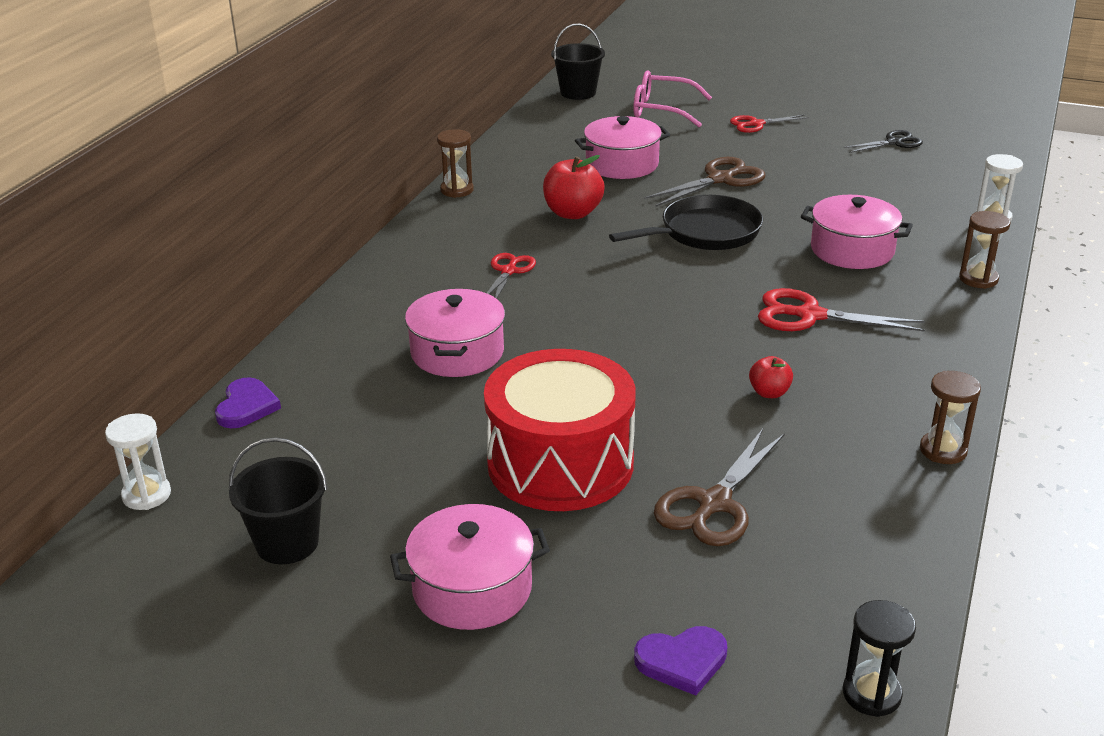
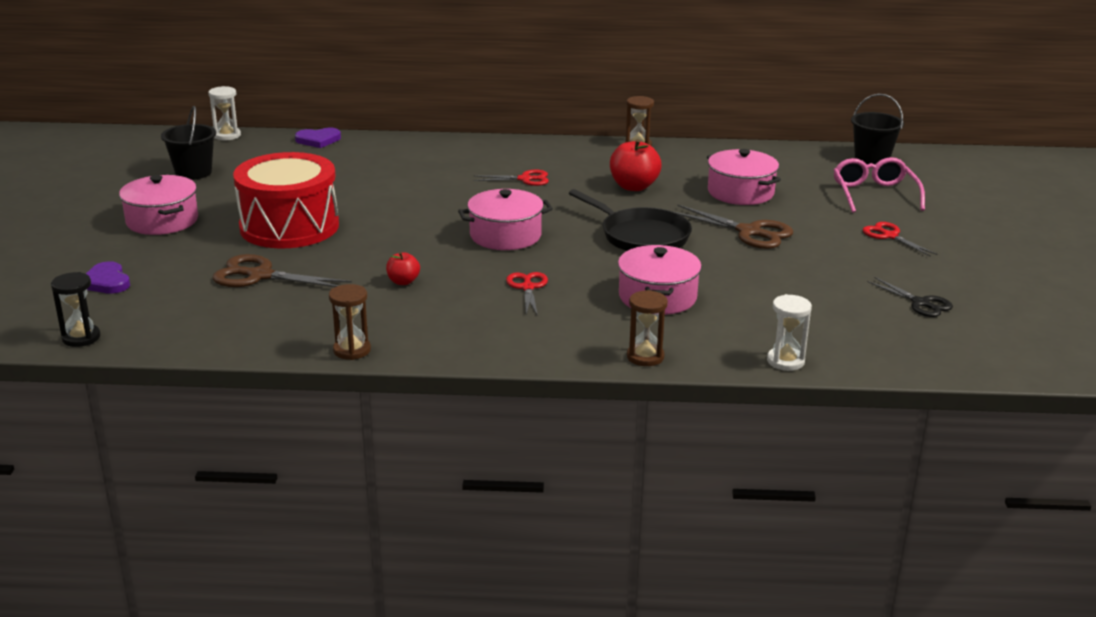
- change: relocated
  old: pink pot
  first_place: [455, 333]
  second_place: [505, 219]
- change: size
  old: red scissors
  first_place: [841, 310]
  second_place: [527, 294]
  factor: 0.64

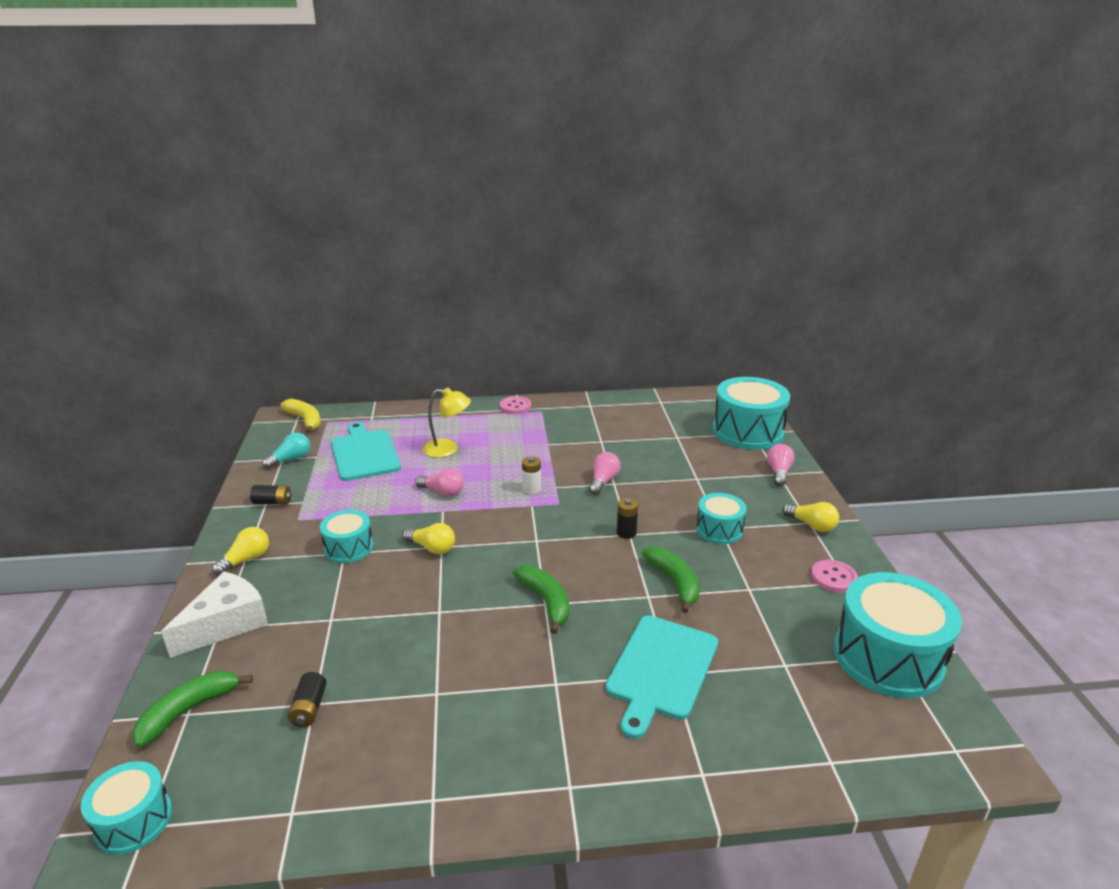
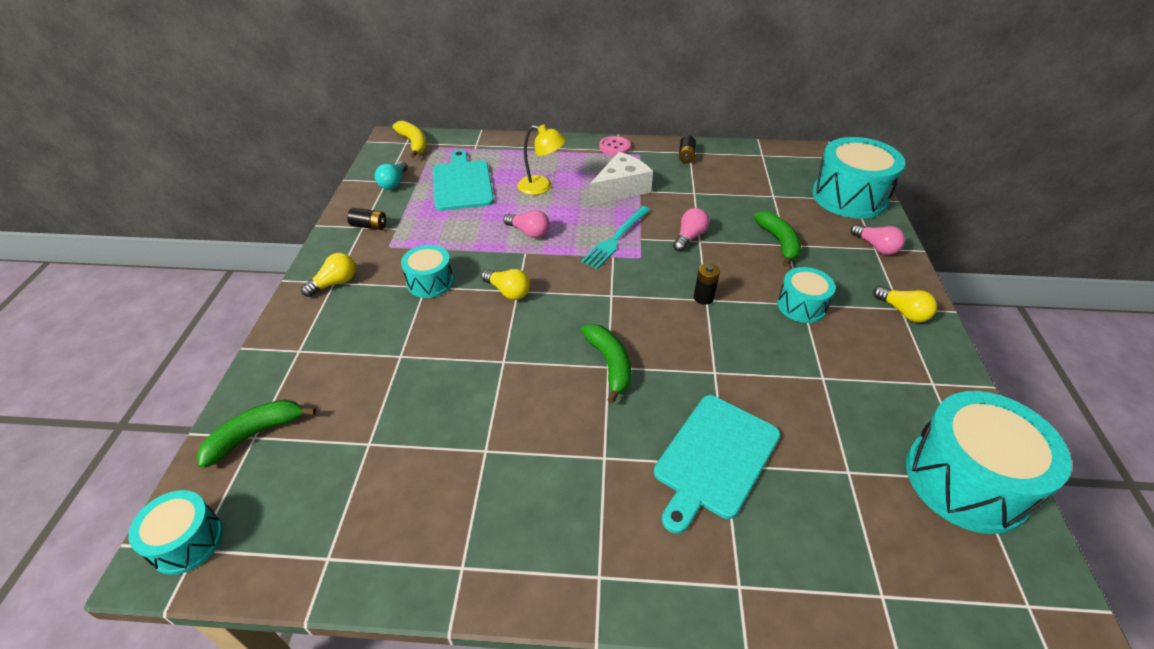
- change: relocated
  old: white cheese
  first_place: [214, 614]
  second_place: [621, 178]
- change: spun
  old: turquoise light bulb
  first_place: [286, 451]
  second_place: [391, 175]
  degrees: 135
- change: relocated
  old: black battery
  first_place: [307, 699]
  second_place: [687, 149]
- change: exchanged
  old: white battery
  new: turquoise fork
  first_place: [531, 475]
  second_place: [615, 237]
- change: relocated
  old: green banana
  first_place: [671, 579]
  second_place: [777, 239]
- change: spun
  old: pink light bulb
  first_place: [781, 465]
  second_place: [878, 239]
  degrees: 120
- change: missing
  old: pink button
  first_place: [834, 576]

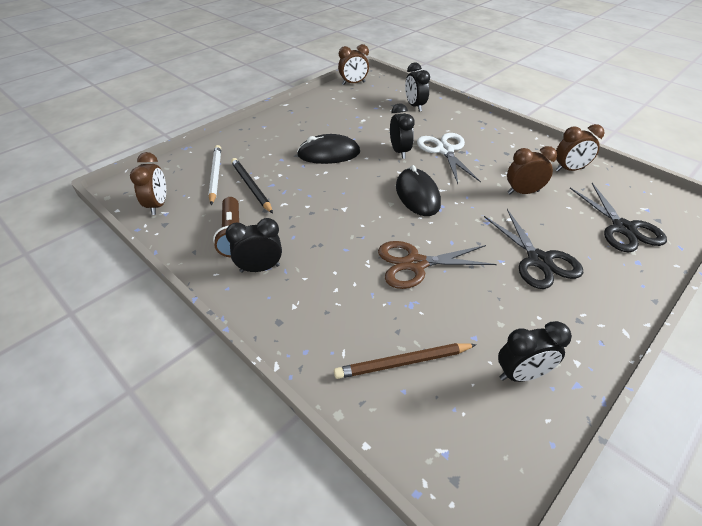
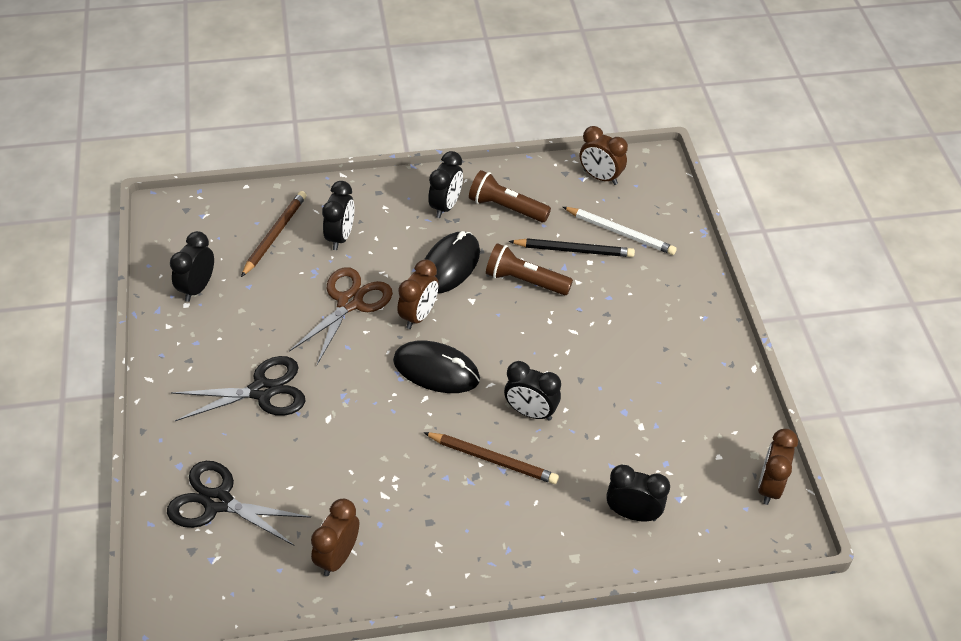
- change: relocated
  old: black mouse
  first_place: [328, 149]
  second_place: [452, 262]
- change: exchanged
  old: white scissors
  new: brown pencil
  first_place: [449, 158]
  second_place: [491, 458]
- change: spun
  old: black scissors
  first_place: [533, 249]
  second_place: [238, 388]
  degrees: 150
- change: relocated
  old: brown clock
  first_place: [532, 170]
  second_place: [418, 294]
- change: appeared
  new: black clock
  second_place: [338, 215]
- change: appeared
  new: brown flashlight
  second_place: [529, 269]

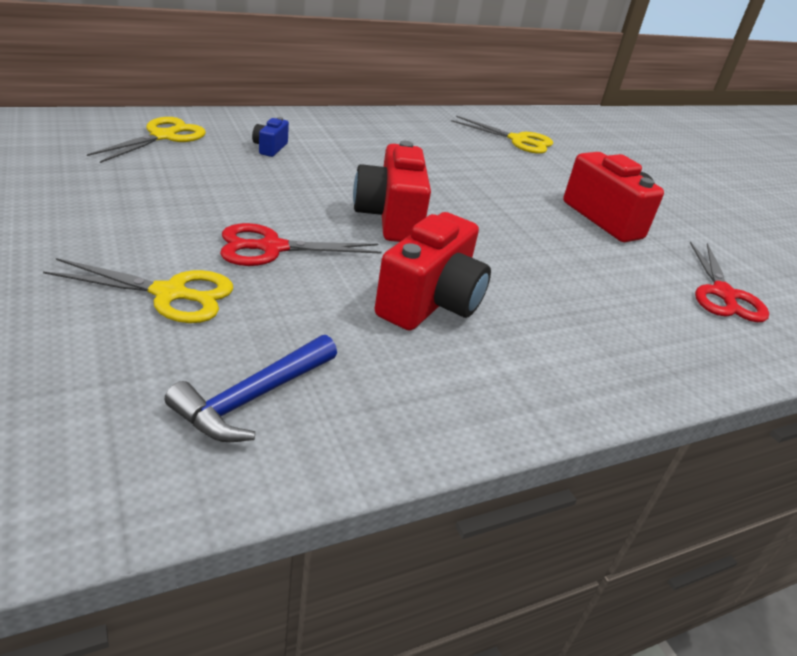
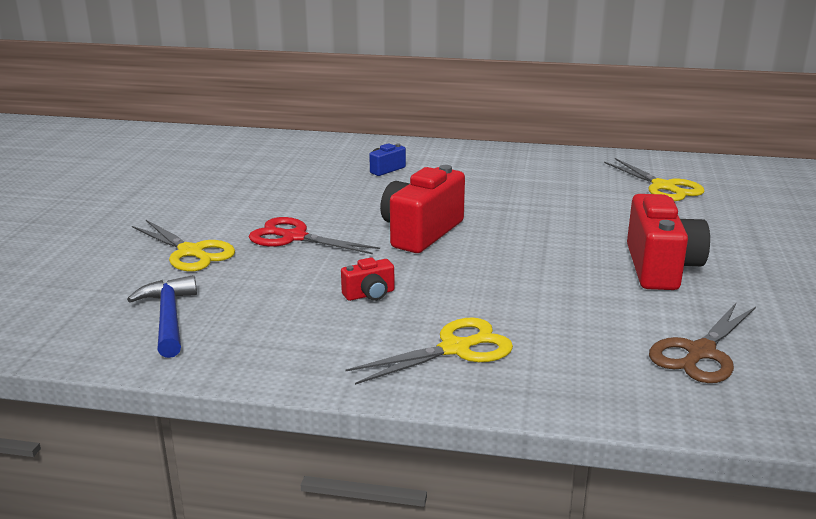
- change: relocated
  old: yellow scissors
  first_place: [146, 140]
  second_place: [429, 351]
- change: spun
  old: blue hammer
  first_place: [251, 388]
  second_place: [162, 316]
  degrees: 90
- change: size
  old: red camera
  first_place: [433, 271]
  second_place: [368, 279]
  factor: 0.48
- change: colour
  old: red scissors
  new: brown scissors
  first_place: [729, 282]
  second_place: [702, 343]

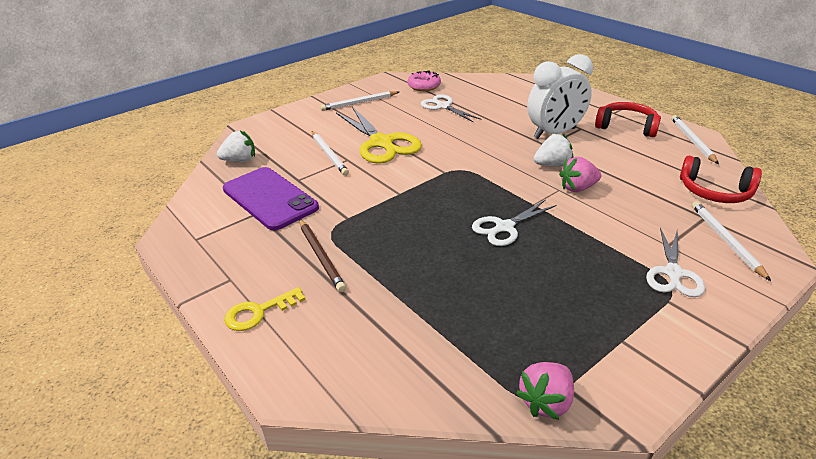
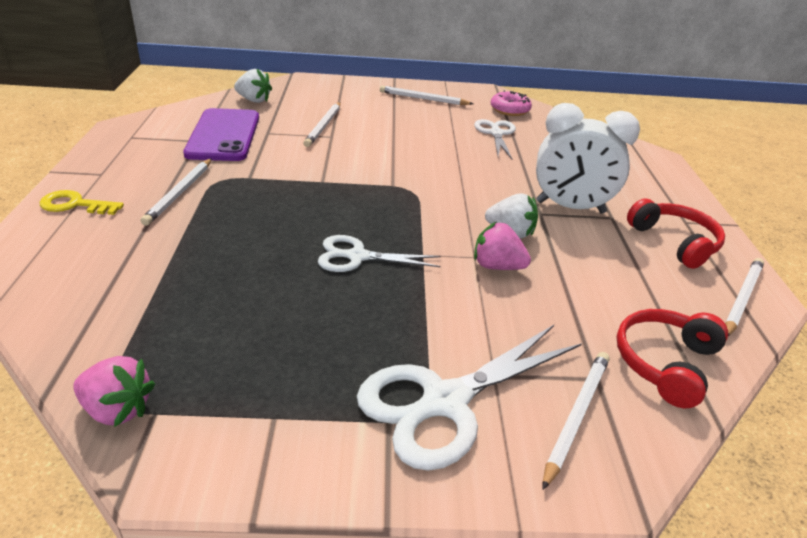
- change: colour
  old: brown pencil
  new: white pencil
  first_place: [323, 255]
  second_place: [176, 192]
- change: missing
  old: yellow scissors
  first_place: [379, 135]
- change: spun
  old: pink strawberry
  first_place: [545, 391]
  second_place: [114, 391]
  degrees: -150
- change: size
  old: white scissors
  first_place: [675, 262]
  second_place: [469, 398]
  factor: 1.63
- change: spun
  old: red headphones
  first_place: [721, 179]
  second_place: [672, 358]
  degrees: 60

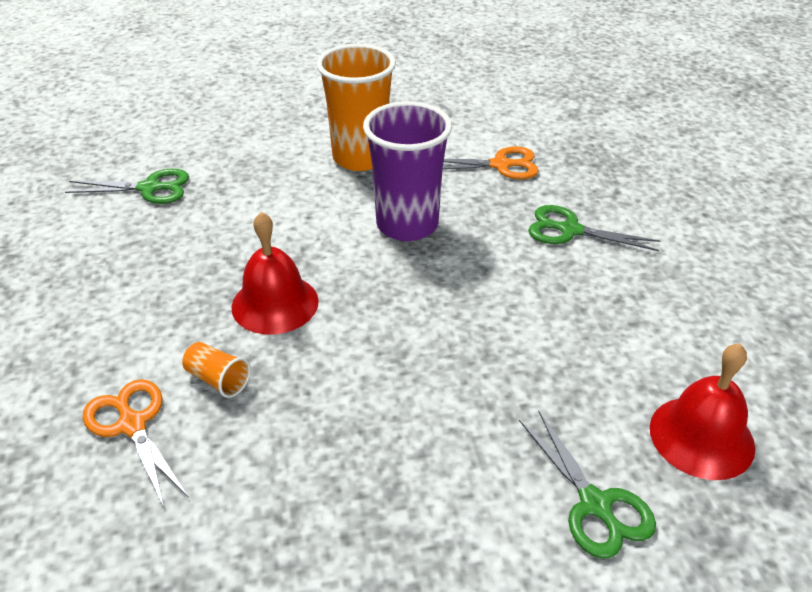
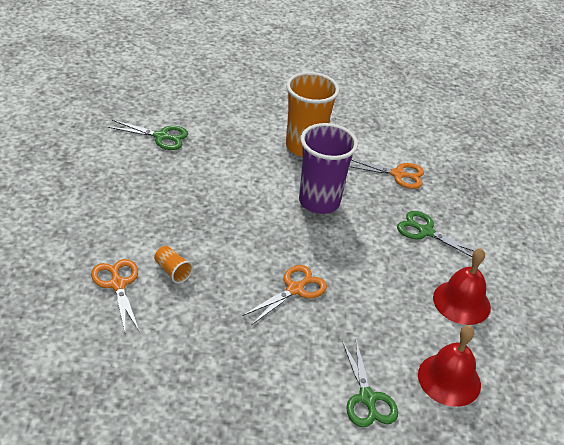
- change: relocated
  old: red bell
  first_place: [275, 273]
  second_place: [462, 286]
- change: appeared
  new: orange scissors
  second_place: [284, 295]

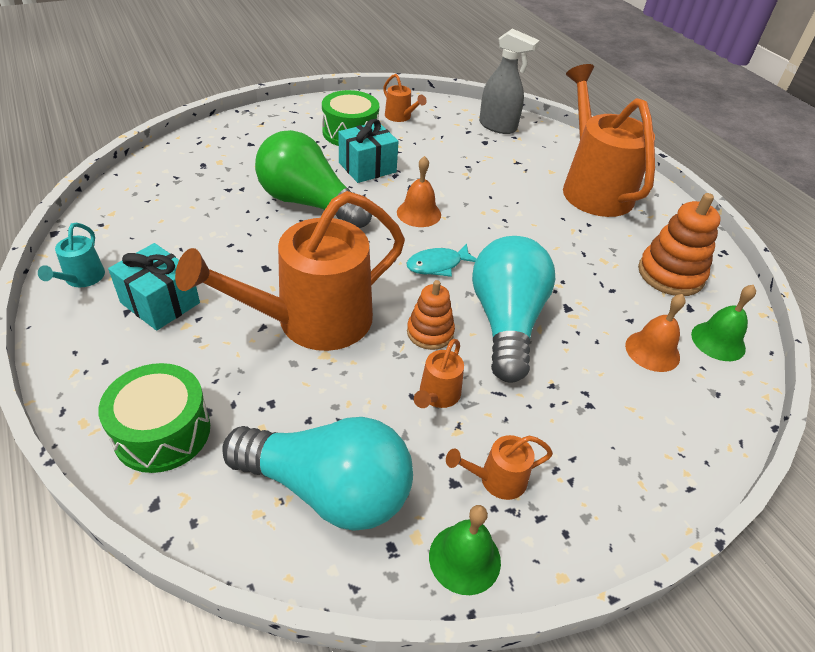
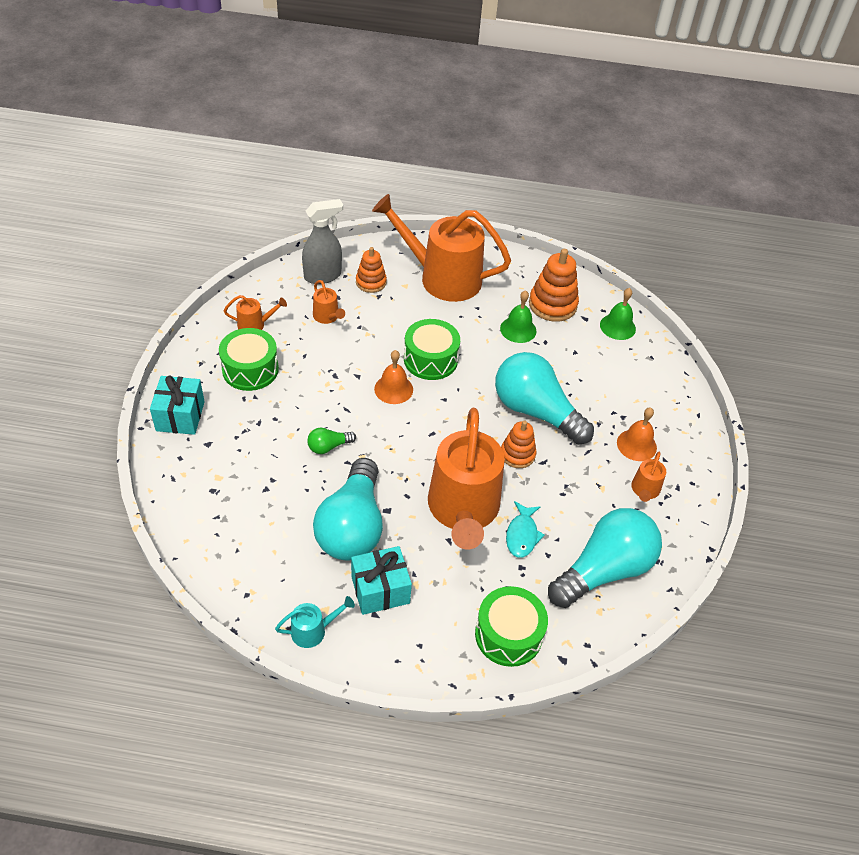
- change: spun
  old: turquoise watering can
  first_place: [71, 255]
  second_place: [315, 622]
  degrees: -60
- change: size
  old: green light bulb
  first_place: [313, 179]
  second_place: [331, 441]
  factor: 0.42
- change: relocated
  old: turquoise gift
  first_place: [368, 151]
  second_place: [177, 405]
- change: relocated
  old: turquoise fish
  first_place: [441, 260]
  second_place: [525, 529]
- change: relocated
  old: orange watering can
  first_place: [439, 373]
  second_place: [329, 302]
- change: relocated
  old: green bell
  first_place: [465, 550]
  second_place: [518, 316]
- change: relocated
  old: orange bell
  first_place: [655, 333]
  second_place: [637, 434]
- change: appeared
  new: turquoise light bulb
  second_place: [348, 509]
- change: appeared
  new: orange stacking toy
  second_place: [371, 270]
- change: appeared
  new: green drum
  second_place: [432, 349]

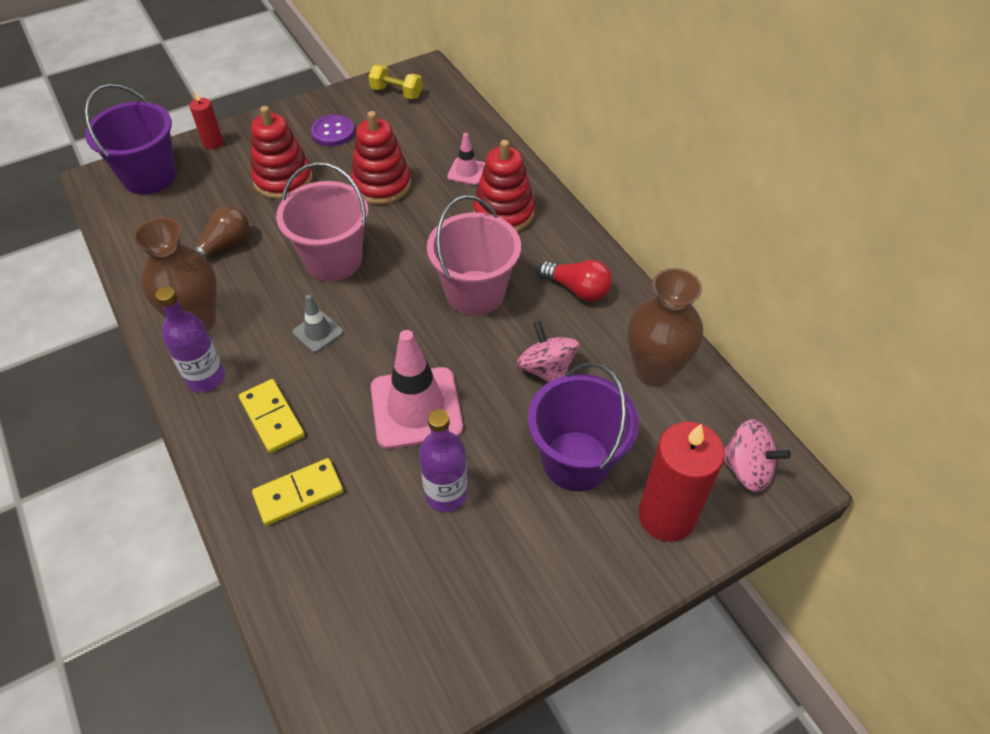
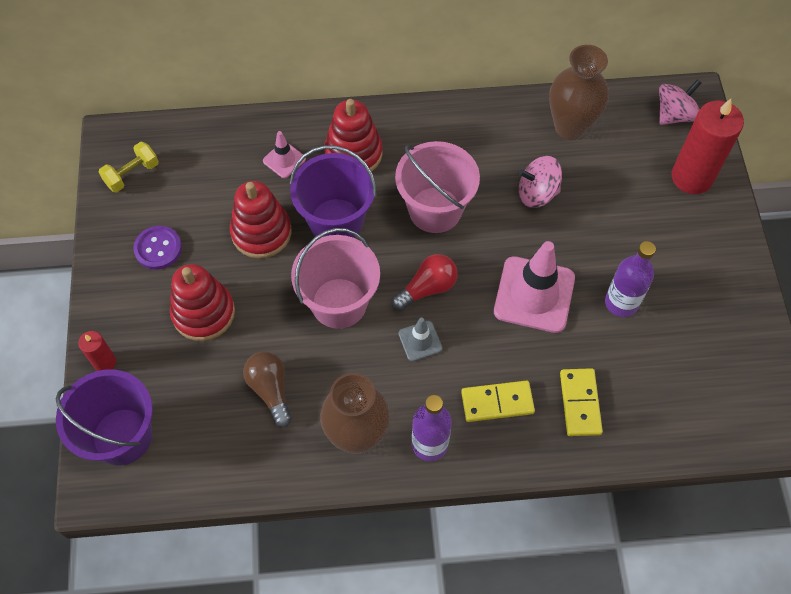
- change: relocated
  old: purple bucket
  first_place: [583, 426]
  second_place: [333, 191]
- change: relocated
  old: red light bulb
  first_place: [575, 281]
  second_place: [424, 282]

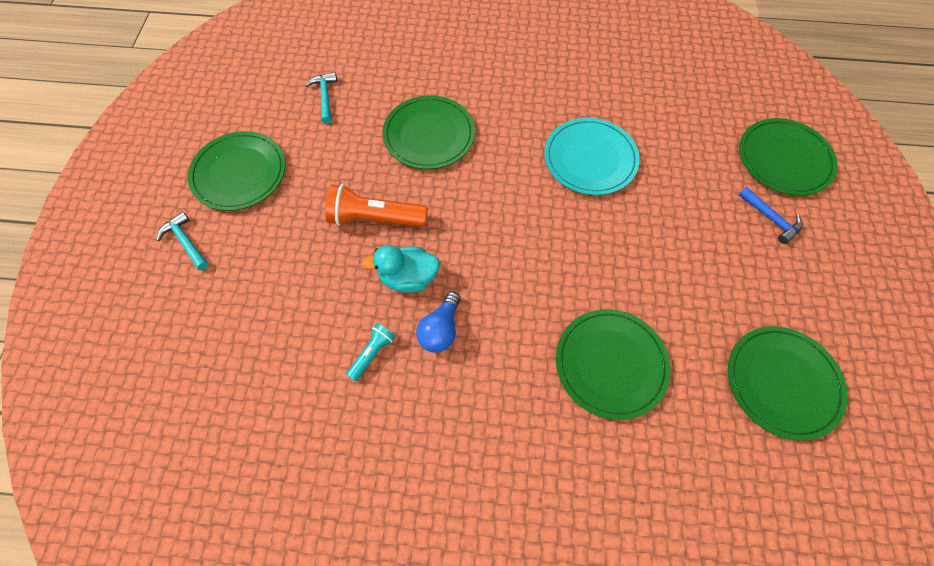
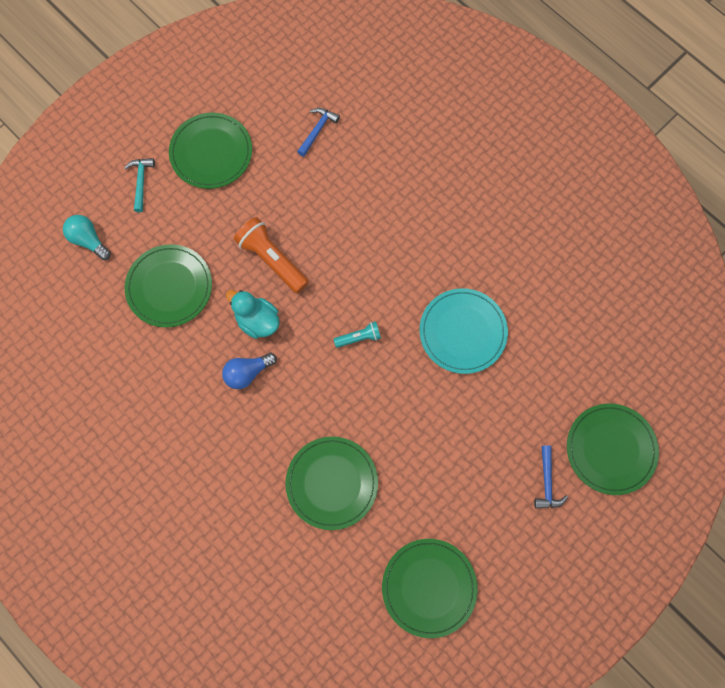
- change: colour
  old: turquoise hammer
  new: blue hammer
  first_place: [321, 98]
  second_place: [318, 132]
- change: relocated
  old: turquoise flashlight
  first_place: [370, 352]
  second_place: [357, 334]
- change: relocated
  old: green plate
  first_place: [428, 132]
  second_place: [168, 285]
- change: appeared
  new: turquoise light bulb
  second_place: [87, 237]

